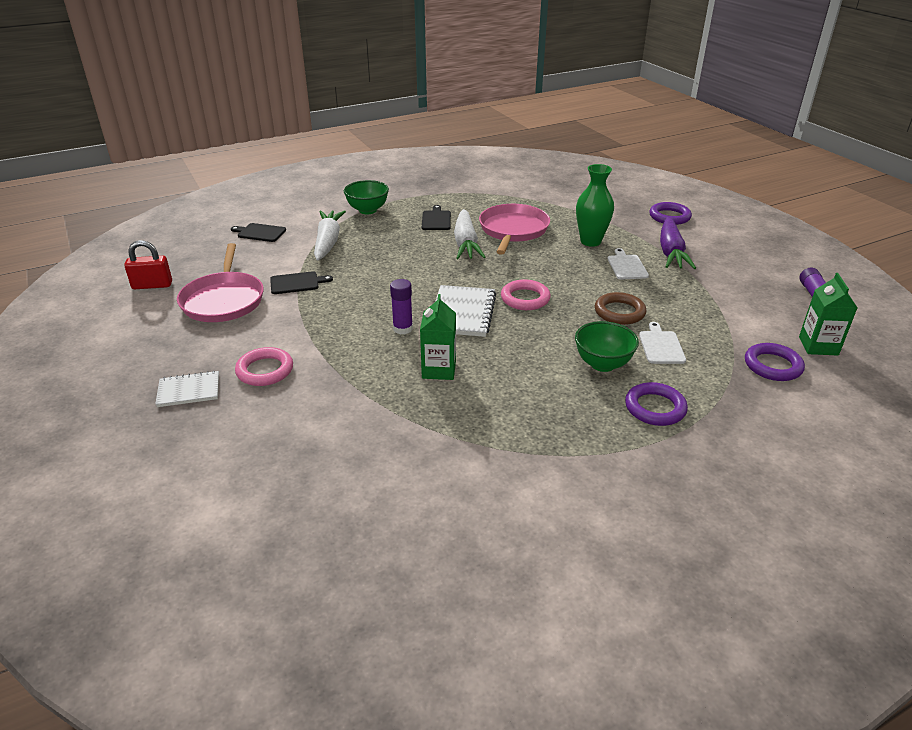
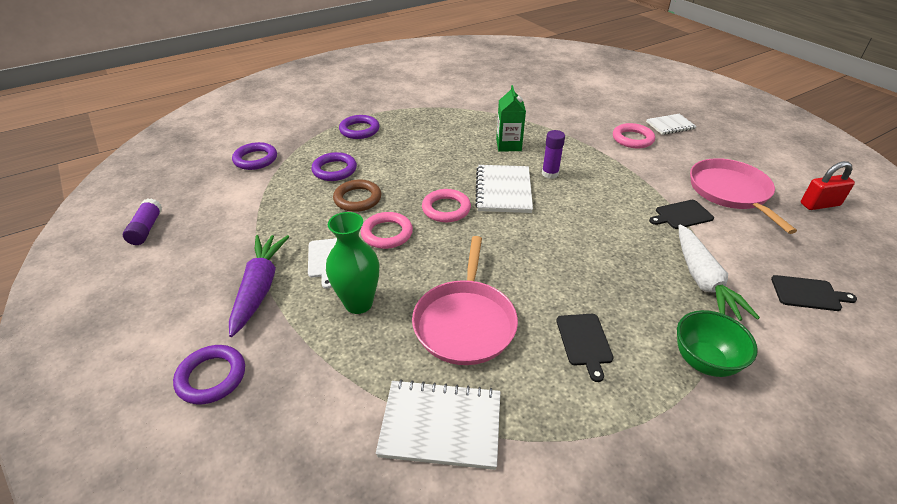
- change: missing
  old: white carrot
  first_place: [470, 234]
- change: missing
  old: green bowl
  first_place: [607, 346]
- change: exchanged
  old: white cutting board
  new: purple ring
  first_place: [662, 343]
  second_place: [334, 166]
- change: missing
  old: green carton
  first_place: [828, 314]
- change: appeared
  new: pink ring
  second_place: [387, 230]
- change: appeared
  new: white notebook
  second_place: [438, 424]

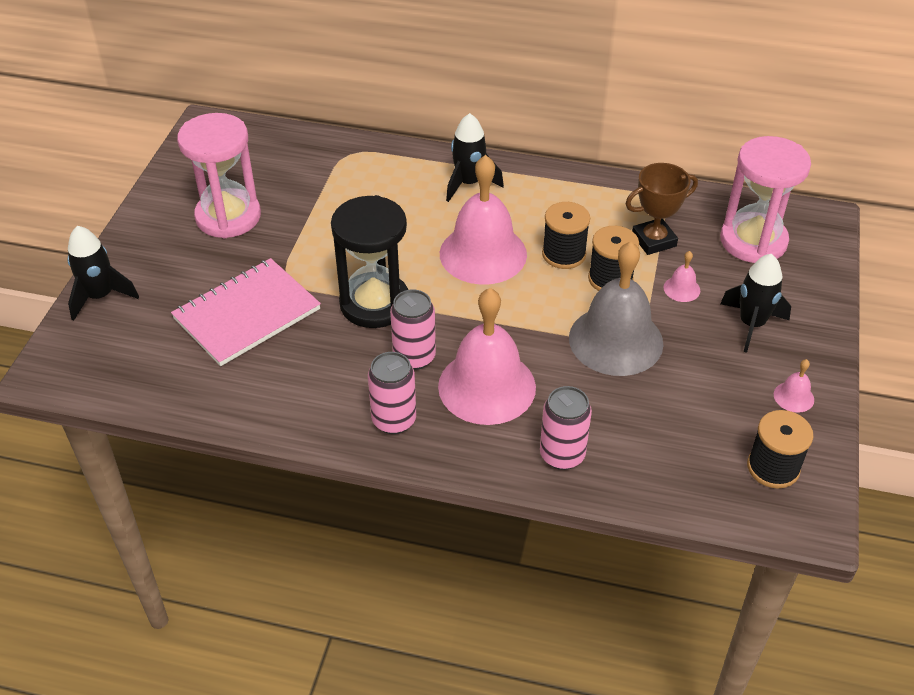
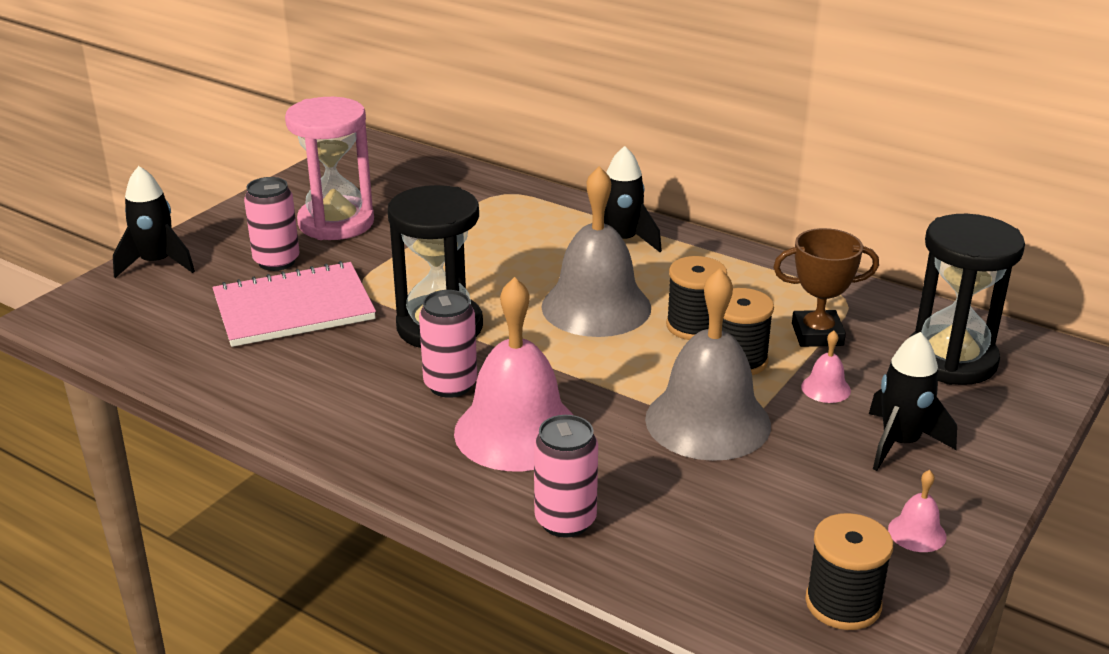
- change: relocated
  old: pink can
  first_place: [392, 393]
  second_place: [272, 224]
- change: colour
  old: pink bell
  new: grey bell
  first_place: [483, 220]
  second_place: [596, 251]
- change: colour
  old: pink hourglass
  new: black hourglass
  first_place: [765, 199]
  second_place: [967, 299]

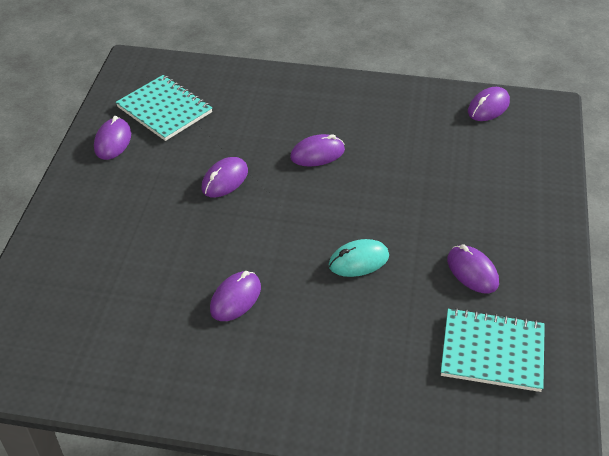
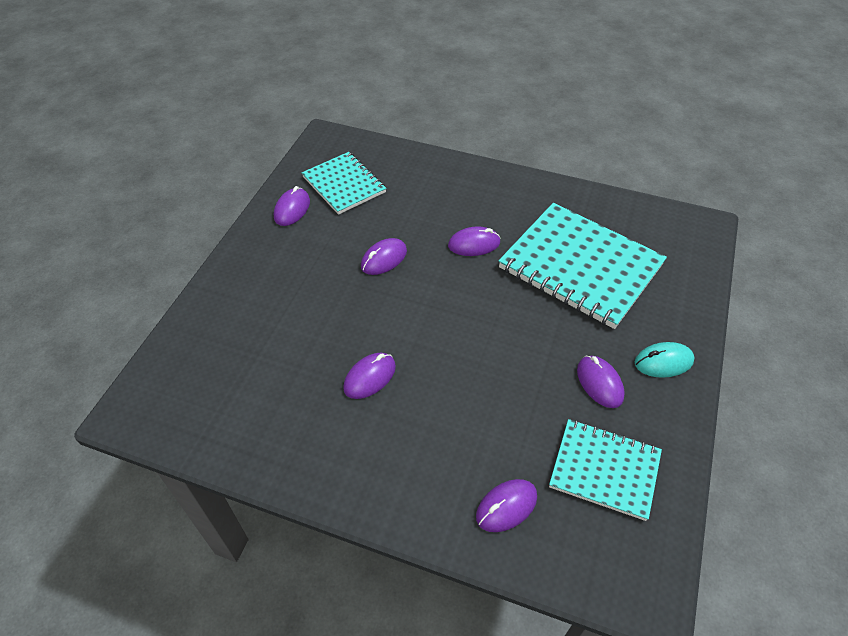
- change: relocated
  old: turquoise mouse
  first_place: [359, 258]
  second_place: [665, 360]
- change: relocated
  old: purple mouse
  first_place: [489, 104]
  second_place: [506, 505]
- change: appeared
  new: turquoise notebook
  second_place: [583, 266]

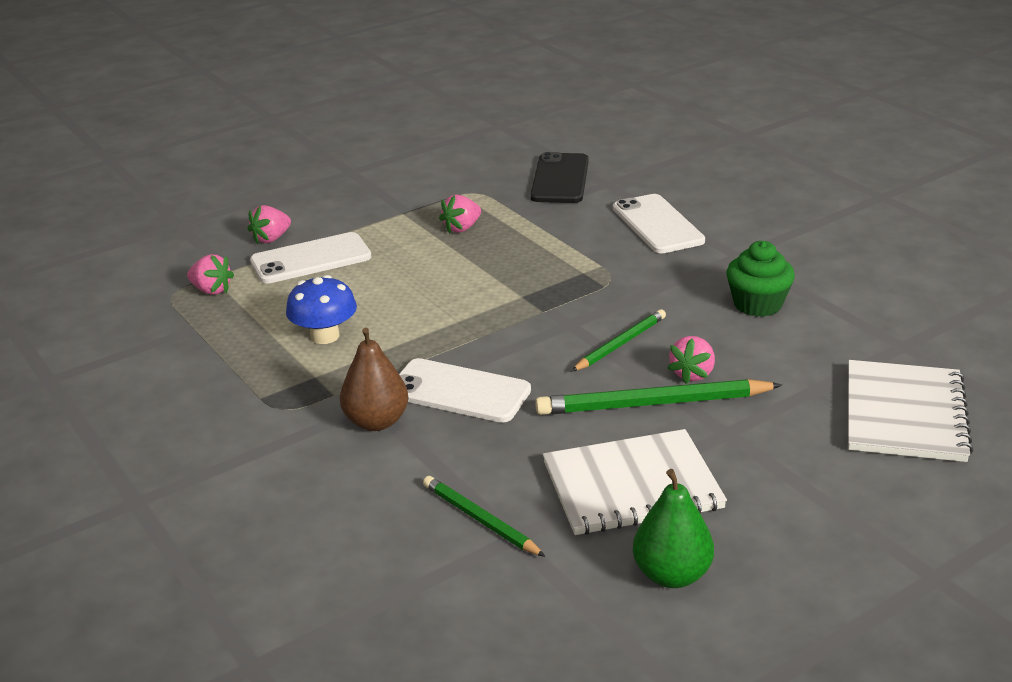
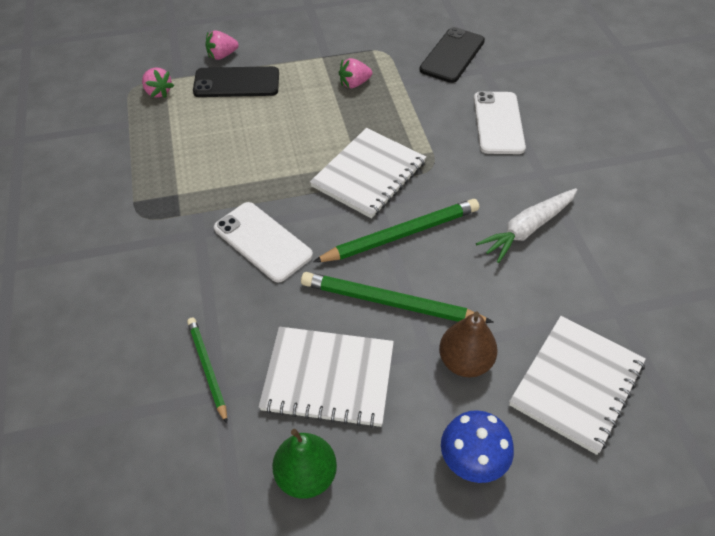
- change: colour
  old: white phone
  new: black phone
  first_place: [310, 258]
  second_place: [236, 81]
- change: relocated
  old: blue mushroom
  first_place: [321, 309]
  second_place: [477, 446]
- change: relocated
  old: brown pear
  first_place: [374, 379]
  second_place: [468, 344]
- change: size
  old: green pencil
  first_place: [619, 340]
  second_place: [396, 230]
  factor: 1.64
- change: missing
  old: pink strawberry
  first_place: [691, 360]
- change: exchanged
  old: green cupcake
  new: white carrot
  first_place: [760, 279]
  second_place: [527, 225]
- change: appeared
  new: white notebook
  second_place: [368, 173]

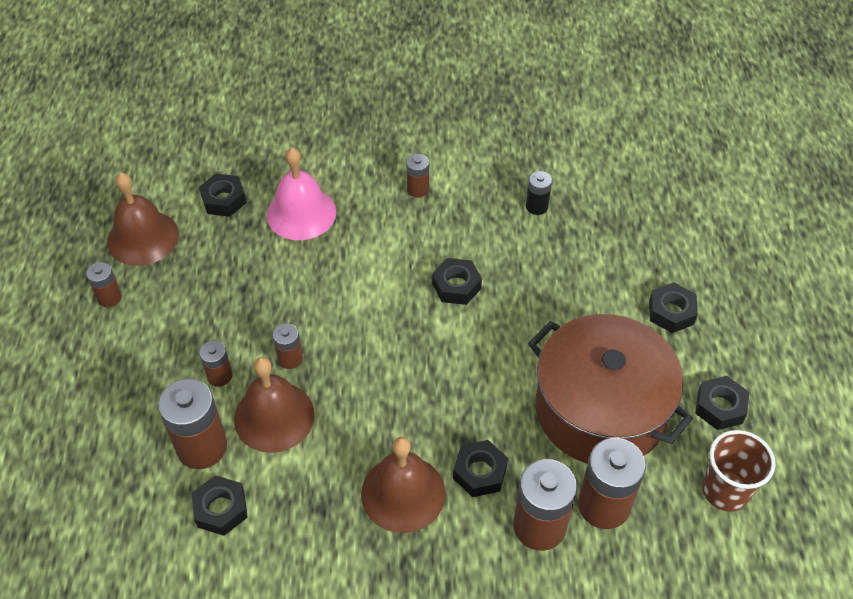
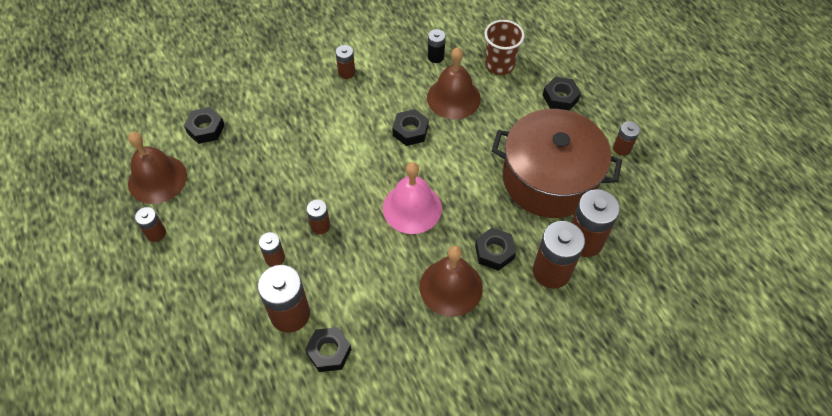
- change: relocated
  old: brown bell
  first_place: [274, 405]
  second_place: [454, 83]
- change: relocated
  old: pink bell
  first_place: [301, 193]
  second_place: [412, 198]
- change: exchanged
  old: black nut
  new: brown battery
  first_place: [722, 403]
  second_place: [626, 138]
- change: relocated
  old: brown cup
  first_place: [739, 471]
  second_place: [504, 47]

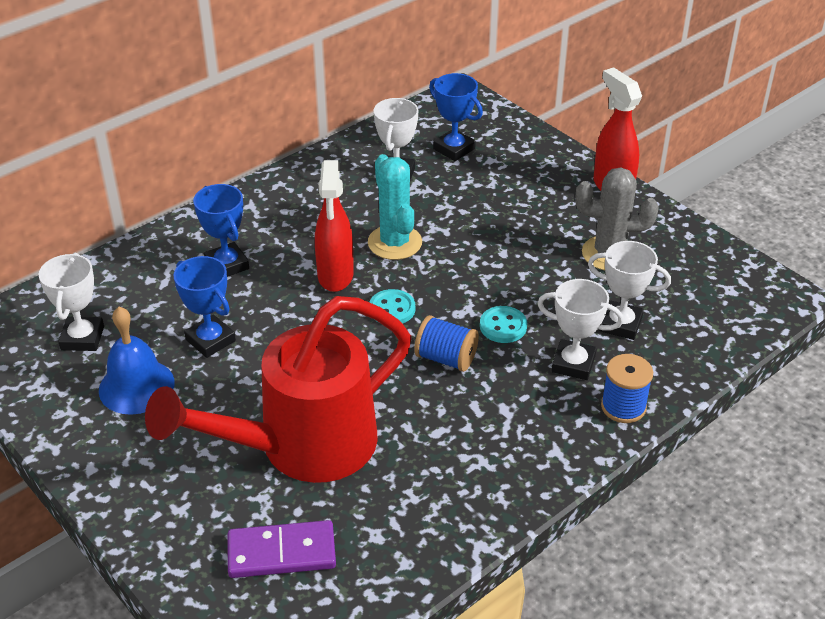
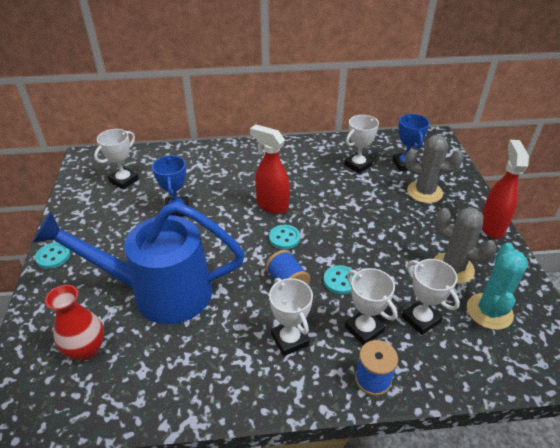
- change: missing
  old: blue bell
  first_place: [137, 361]
- change: colour
  old: red watering can
  new: blue watering can
  first_place: [278, 389]
  second_place: [138, 263]
- change: missing
  old: blue trophy
  first_place: [221, 230]
- change: exchanged
  old: purple domino
  new: red vase
  first_place: [282, 549]
  second_place: [74, 322]
- change: spun
  old: red spray bottle
  first_place: [334, 226]
  second_place: [270, 169]
  degrees: 90
- change: relocated
  old: turquoise cactus
  first_place: [395, 207]
  second_place: [497, 286]
- change: appeared
  new: turquoise button
  second_place: [53, 255]
- change: appeared
  new: white trophy
  second_place: [291, 317]
- change: appeared
  new: grey cactus
  second_place: [434, 169]

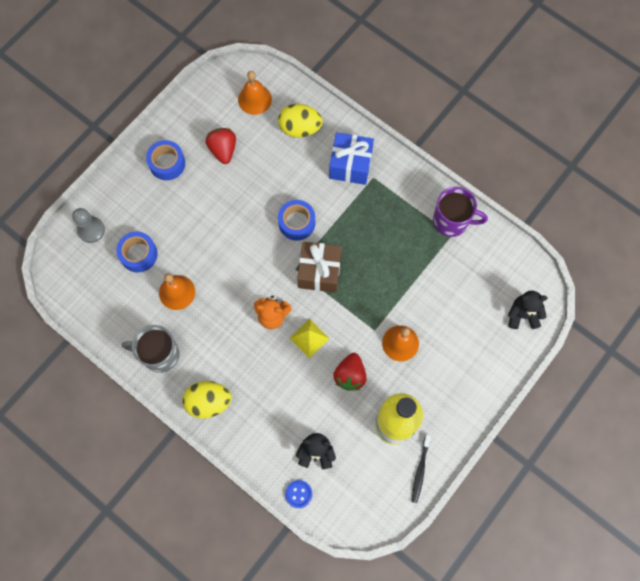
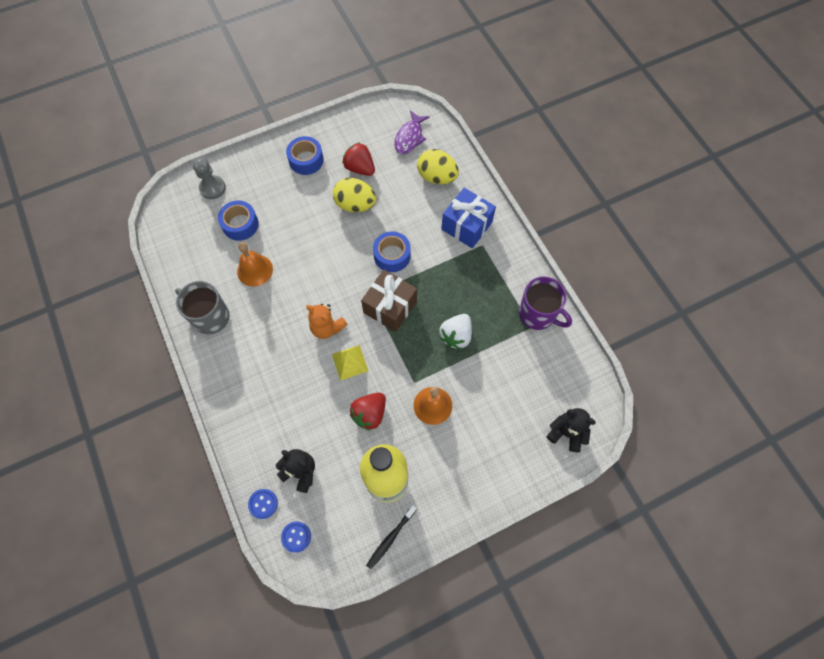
- change: relocated
  old: yellow egg
  first_place: [207, 400]
  second_place: [354, 195]
- change: spun
  old: red strawberry
  first_place: [220, 146]
  second_place: [359, 159]
  degrees: -60
- change: exchanged
  old: orange bell
  new: purple fish
  first_place: [255, 93]
  second_place: [412, 132]
- change: appeared
  new: blue button
  second_place: [296, 537]
- change: appeared
  new: white strawberry
  second_place: [455, 331]

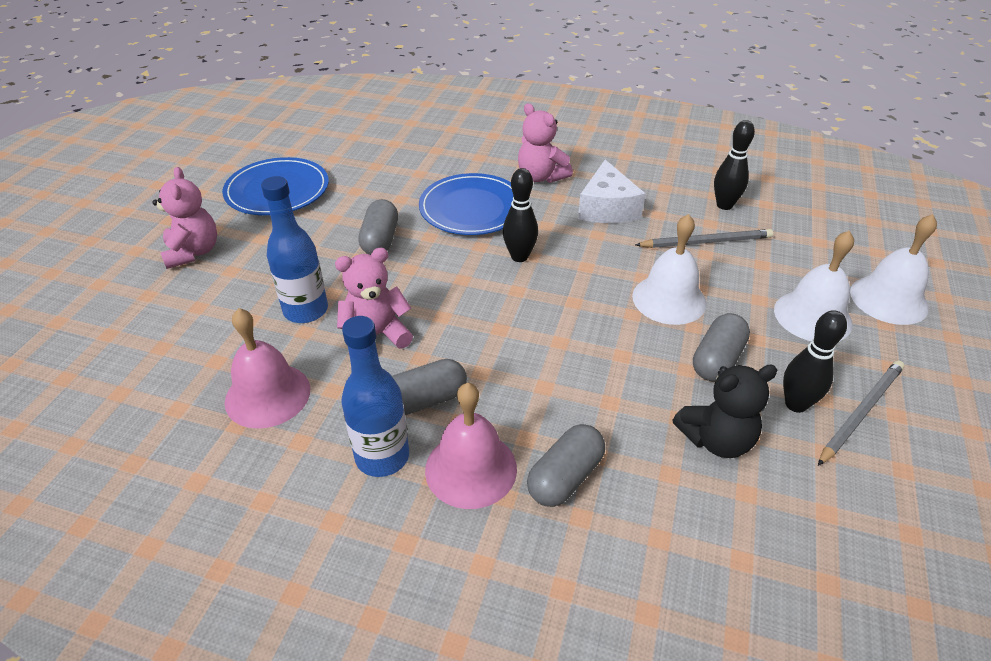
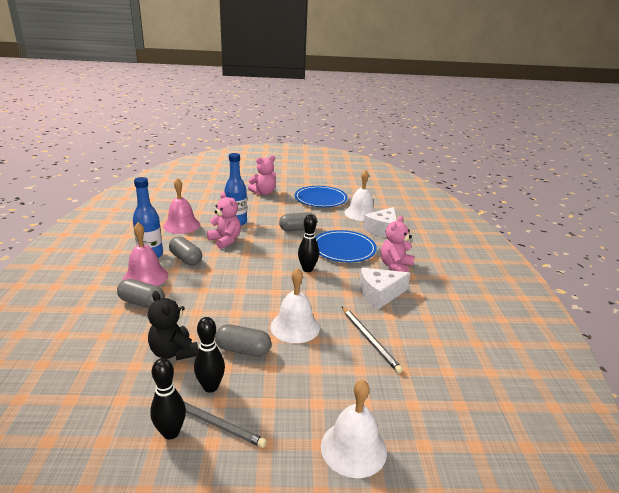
- change: relocated
  old: black bowling pin
  first_place: [734, 165]
  second_place: [168, 399]
- change: relocated
  old: white bell
  first_place: [814, 286]
  second_place: [360, 195]
- change: appeared
  new: white cheese
  second_place: [380, 222]

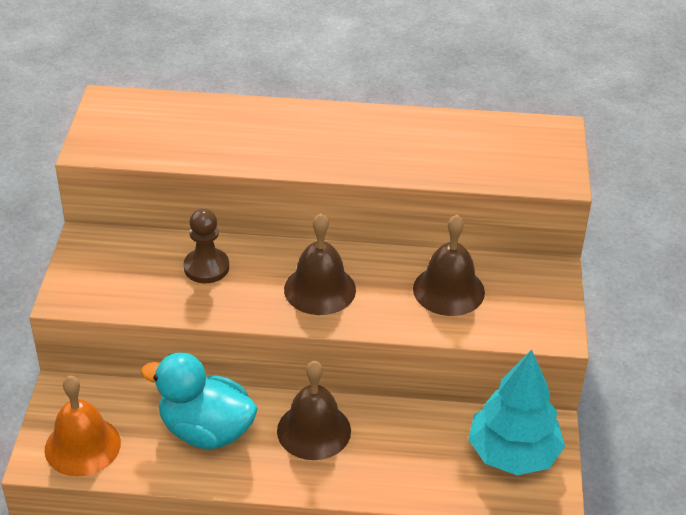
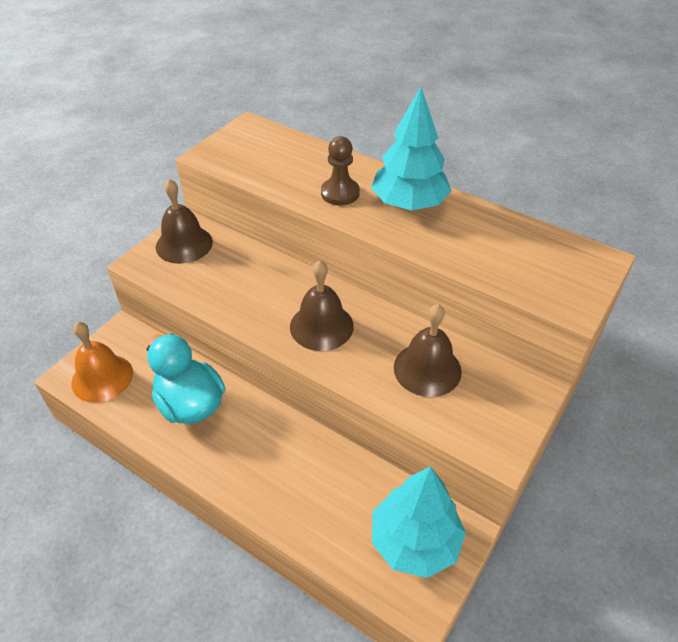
- change: relocated
  old: brown pawn
  first_place: [206, 245]
  second_place: [340, 170]
- change: relocated
  old: brown bell
  first_place: [314, 410]
  second_place: [184, 221]
- change: appeared
  new: turquoise tree
  second_place: [411, 148]

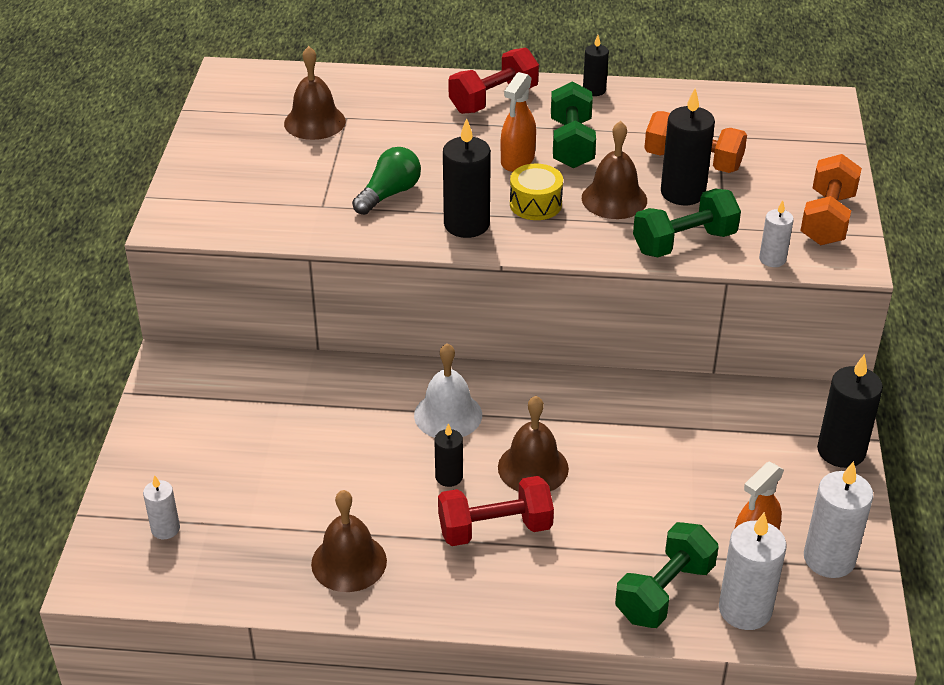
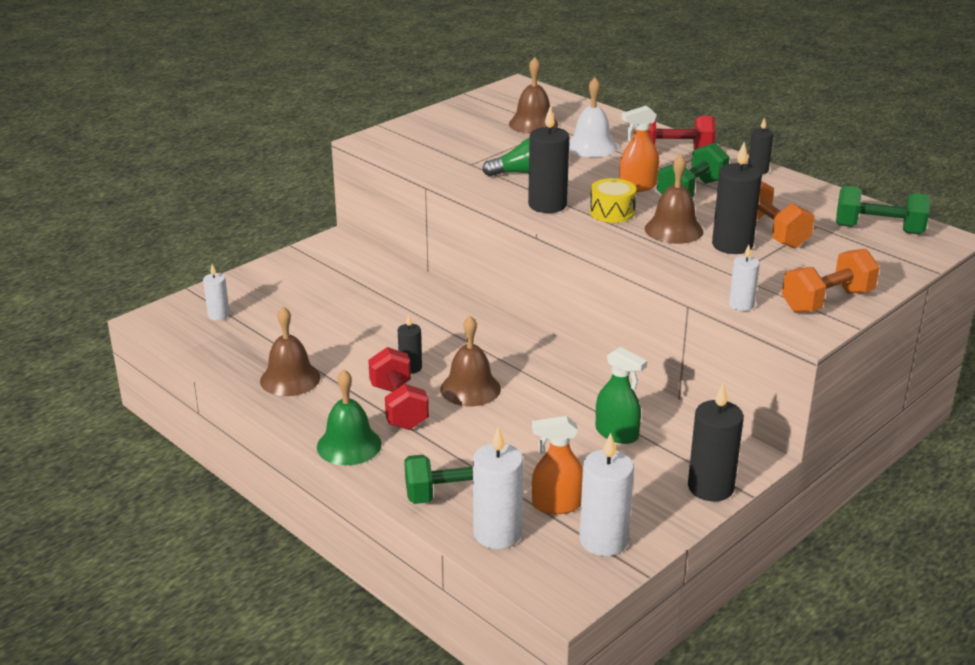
- change: relocated
  old: white bell
  first_place: [448, 390]
  second_place: [593, 117]
- change: spun
  old: red dumbbell
  first_place: [496, 511]
  second_place: [398, 388]
  degrees: 45
- change: relocated
  old: green dumbbell
  first_place: [687, 223]
  second_place: [883, 210]
- change: appeared
  new: green bell
  second_place: [349, 417]
- change: appeared
  new: green spray bottle
  second_place: [621, 395]

